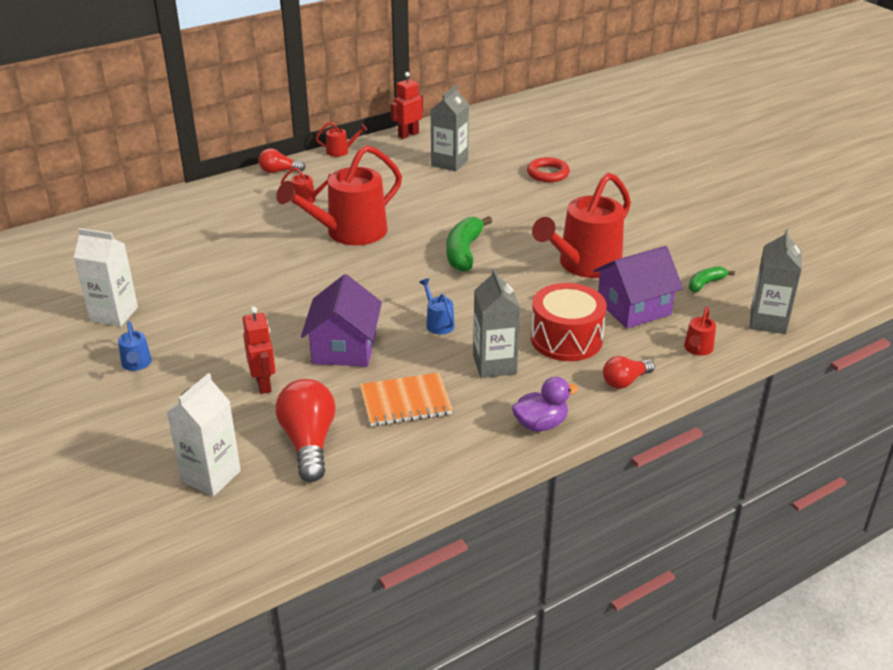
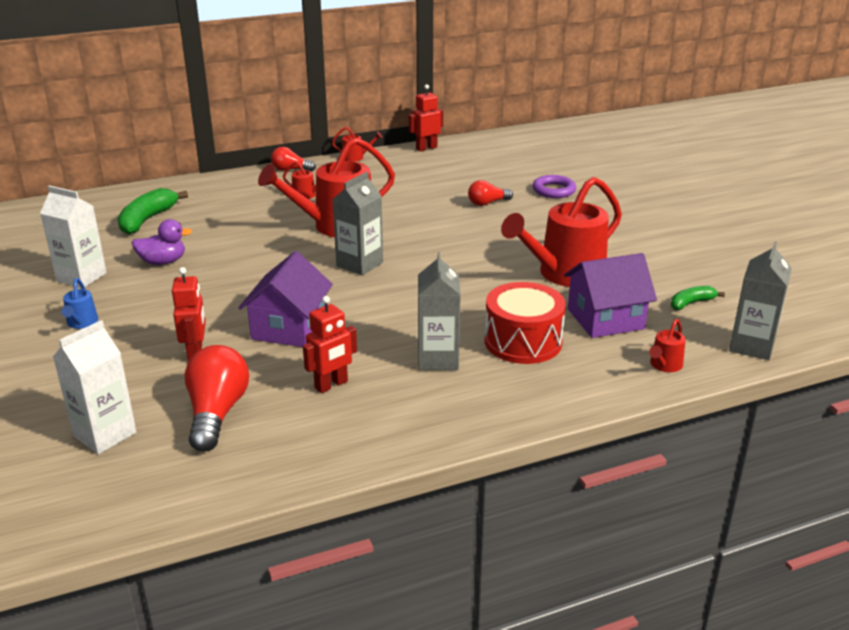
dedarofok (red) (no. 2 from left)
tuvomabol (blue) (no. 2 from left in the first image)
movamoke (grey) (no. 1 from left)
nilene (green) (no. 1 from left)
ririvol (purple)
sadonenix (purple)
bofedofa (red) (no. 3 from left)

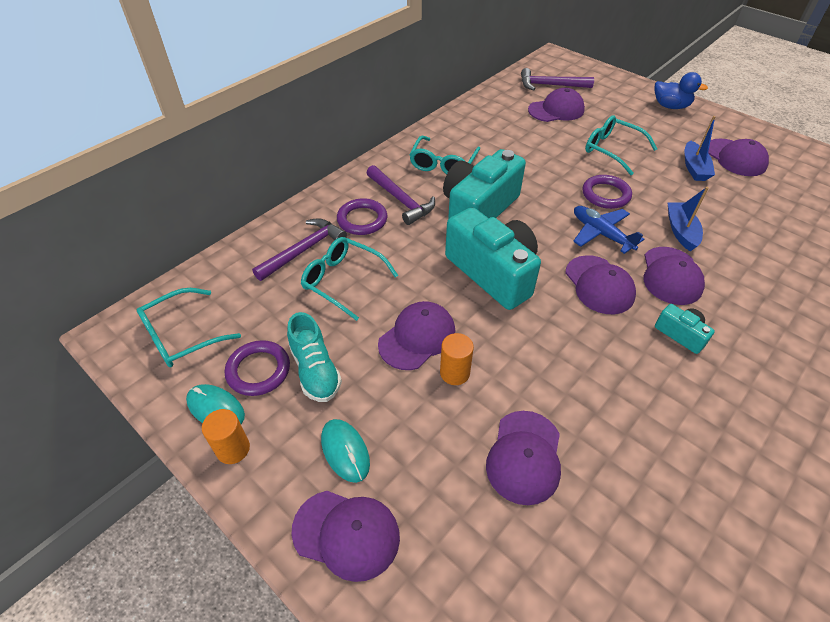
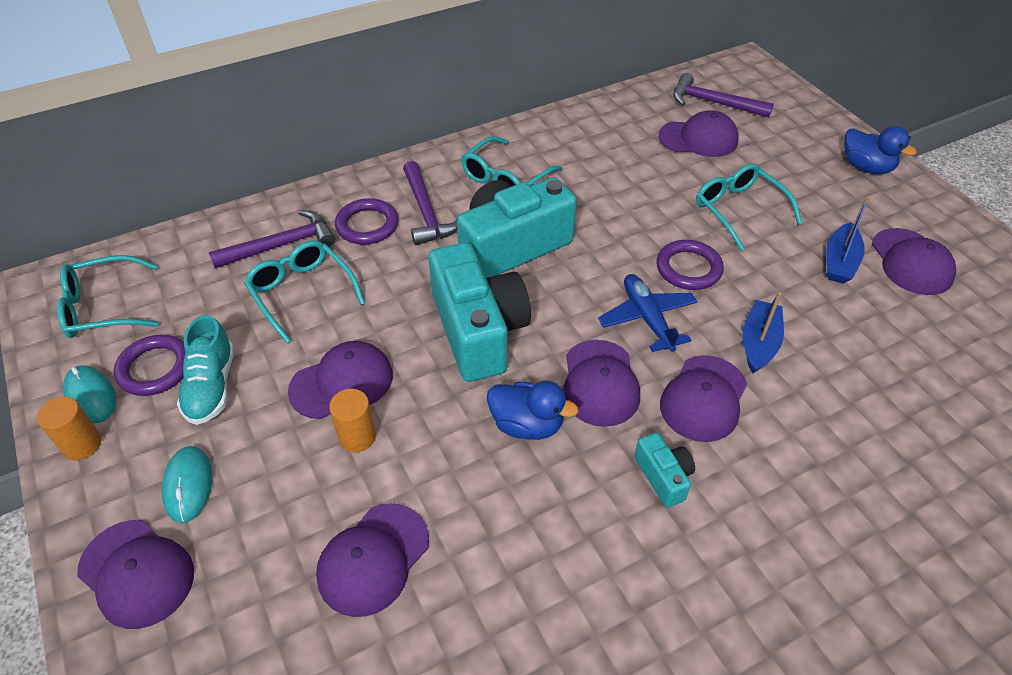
ririvol (blue) (no. 1 from left)

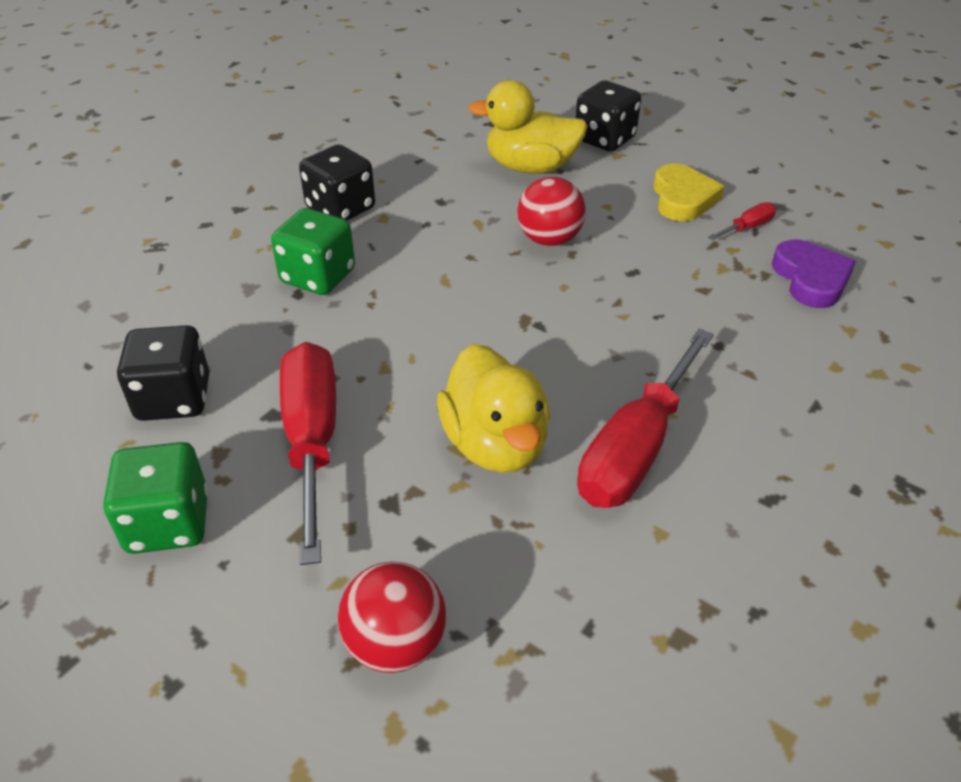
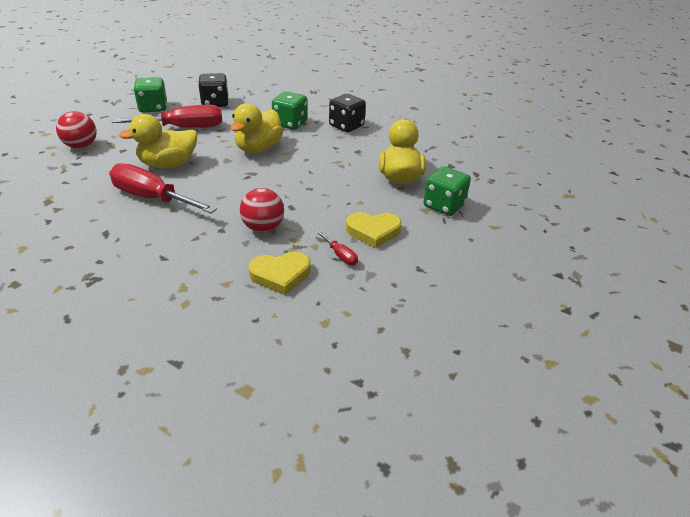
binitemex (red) (no. 2 from left)
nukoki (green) (no. 3 from left)
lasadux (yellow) (no. 1 from left)
ririvol (yellow) (no. 2 from left)

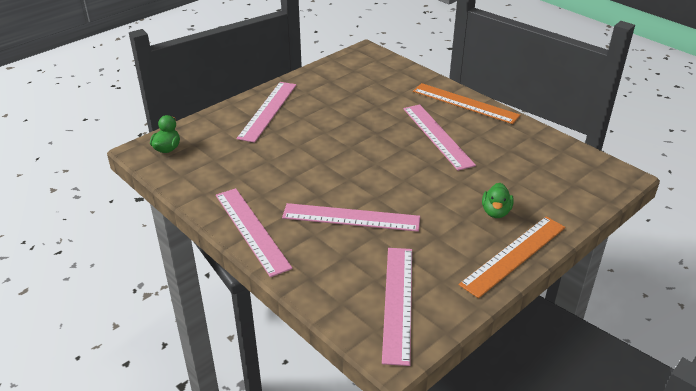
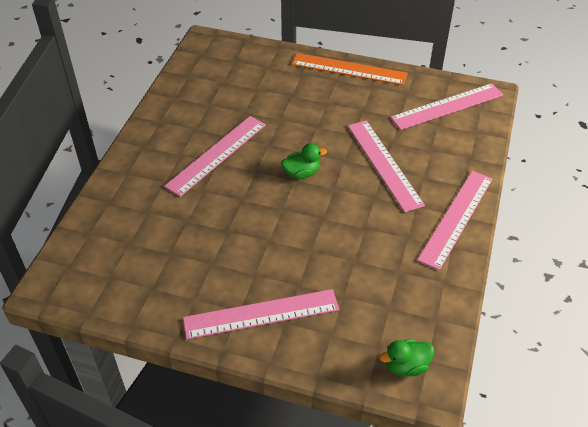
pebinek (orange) (no. 1 from left in the first image)
ririvol (green) (no. 1 from left)

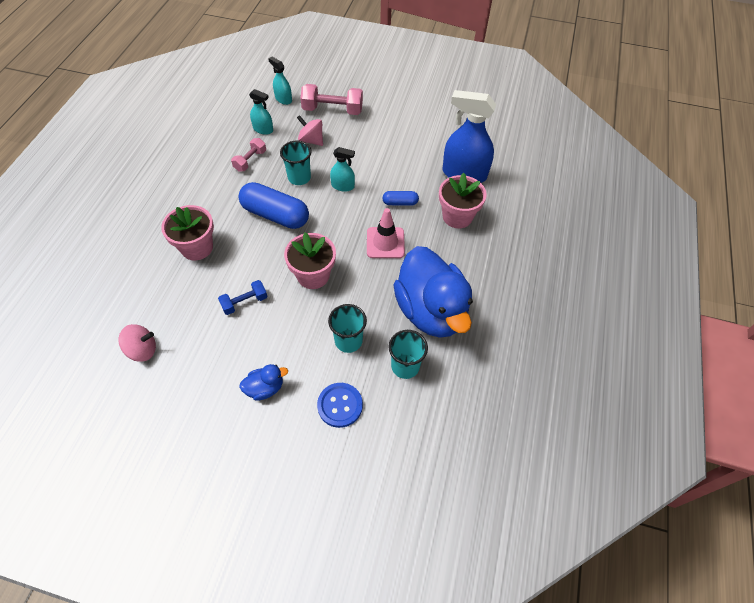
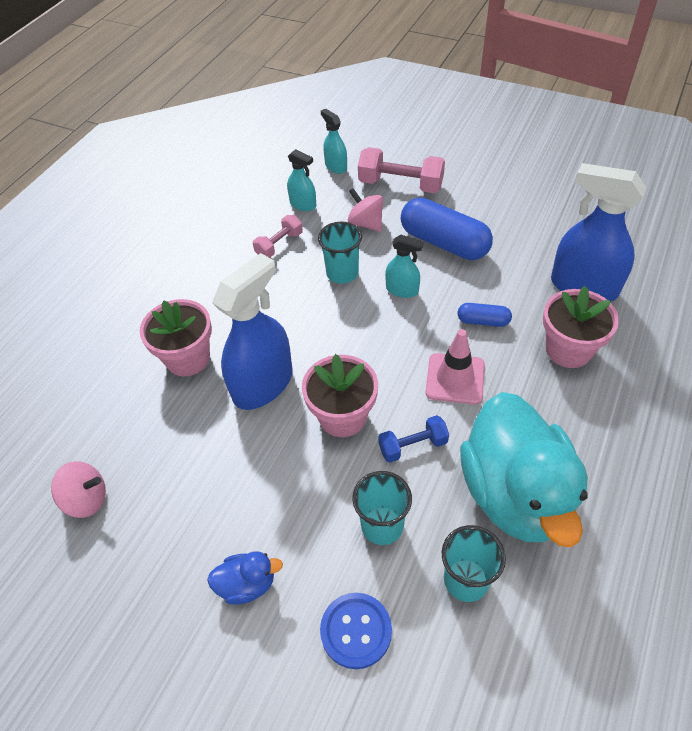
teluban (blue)
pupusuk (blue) (no. 1 from left)
ririvol (turquoise)
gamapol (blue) (no. 1 from left)

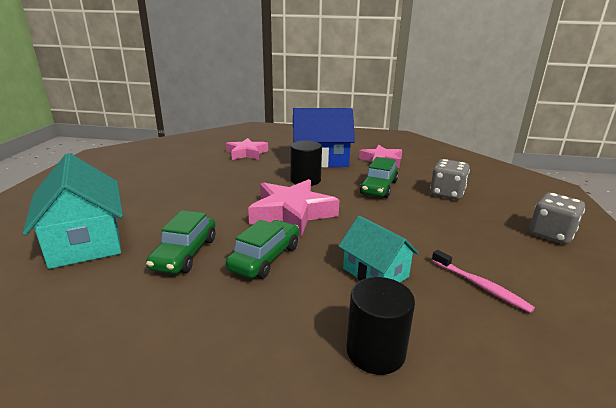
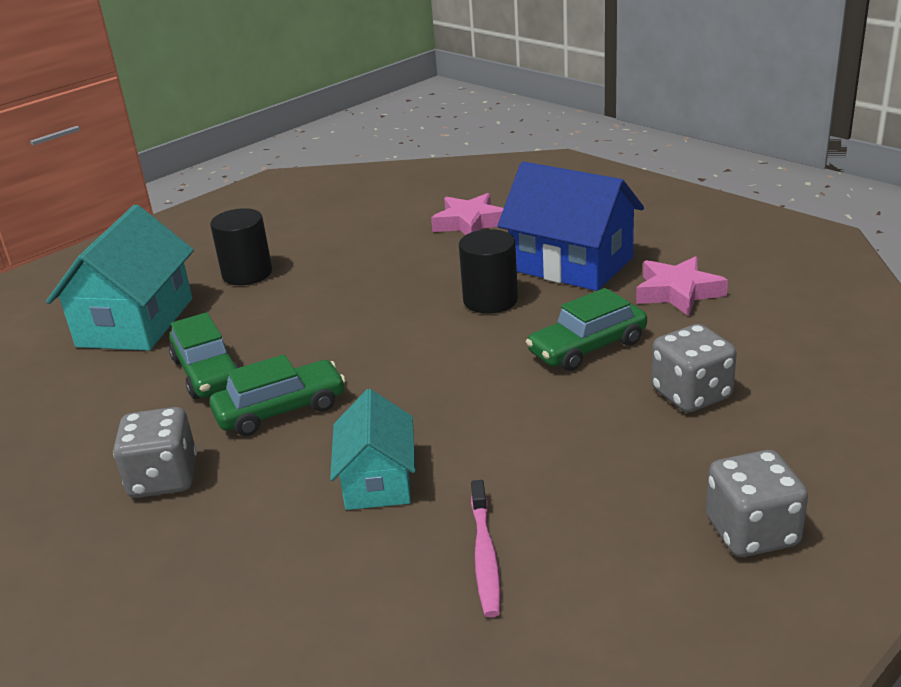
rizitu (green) (no. 1 from left)
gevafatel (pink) (no. 2 from left in the first image)
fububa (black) (no. 1 from left)
nukoki (grey) (no. 1 from left)

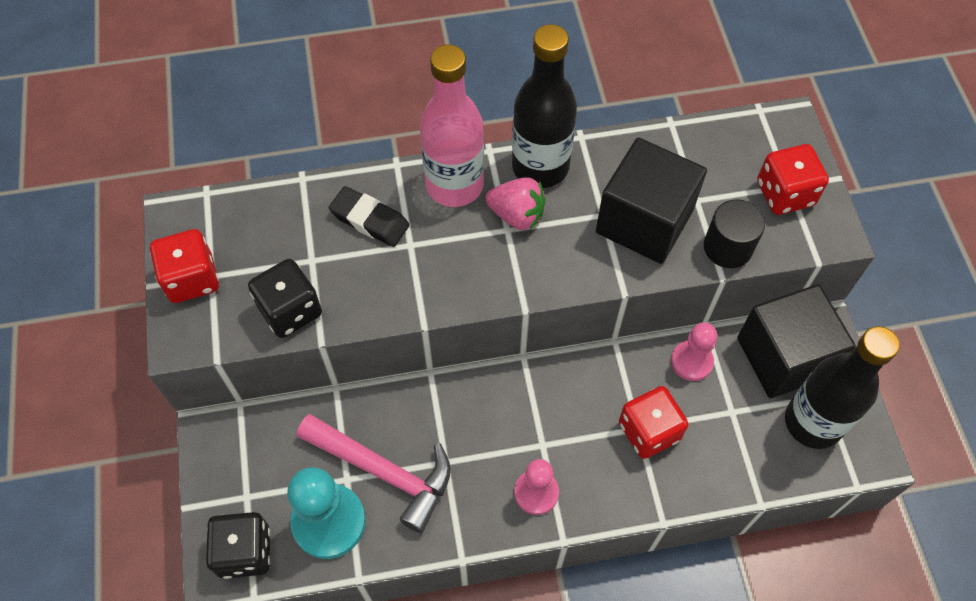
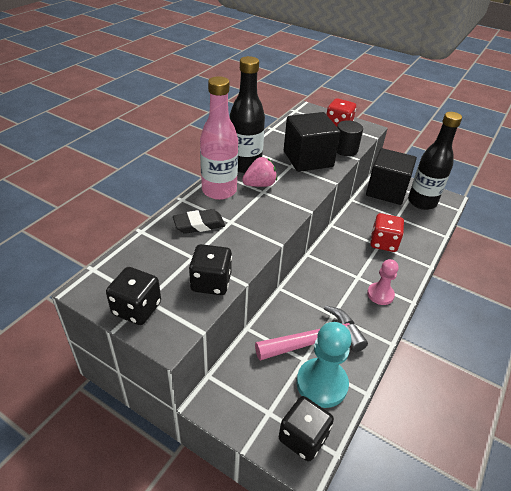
nukoki (black) (no. 1 from left)
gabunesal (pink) (no. 2 from left in the first image)

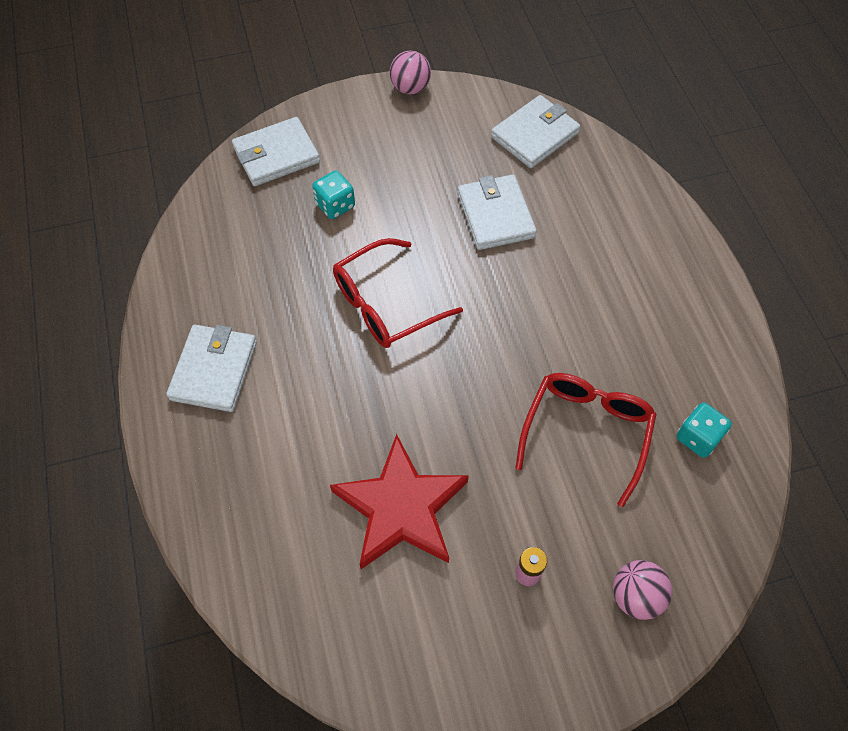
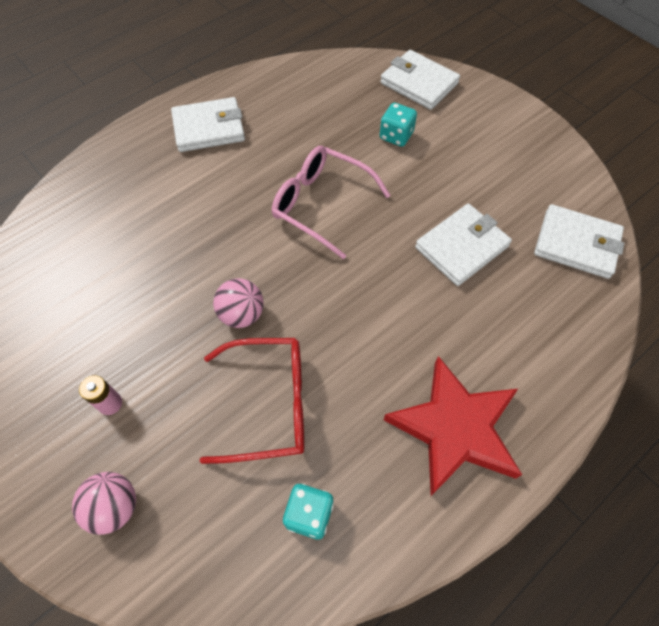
gevafatel (red)
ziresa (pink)
binitemex (pink) (no. 2 from left)

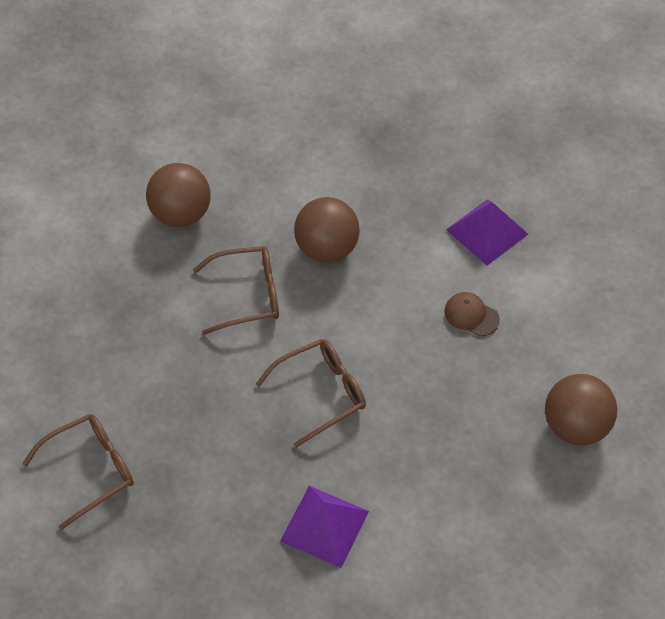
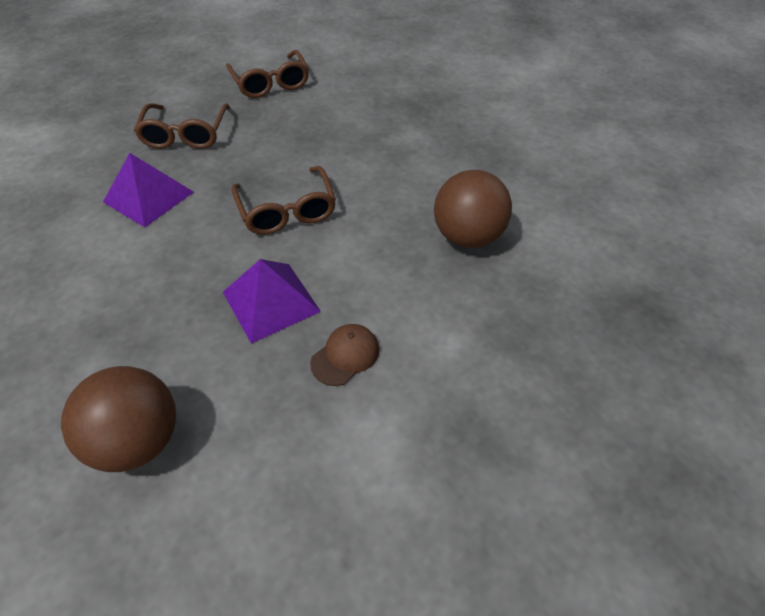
binitemex (brown) (no. 1 from left in the first image)
ziresa (brown) (no. 1 from left)
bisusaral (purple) (no. 2 from left)

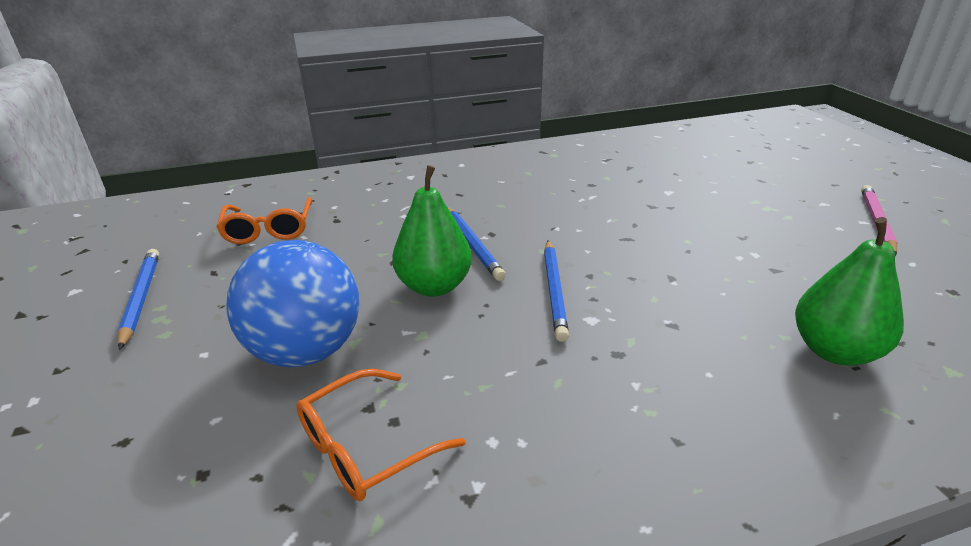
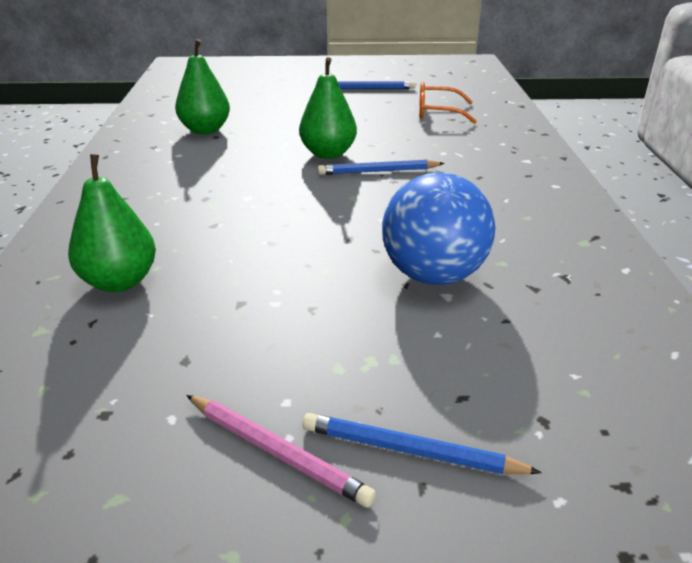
binitemex (blue)
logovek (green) (no. 2 from left)
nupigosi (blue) (no. 3 from left)

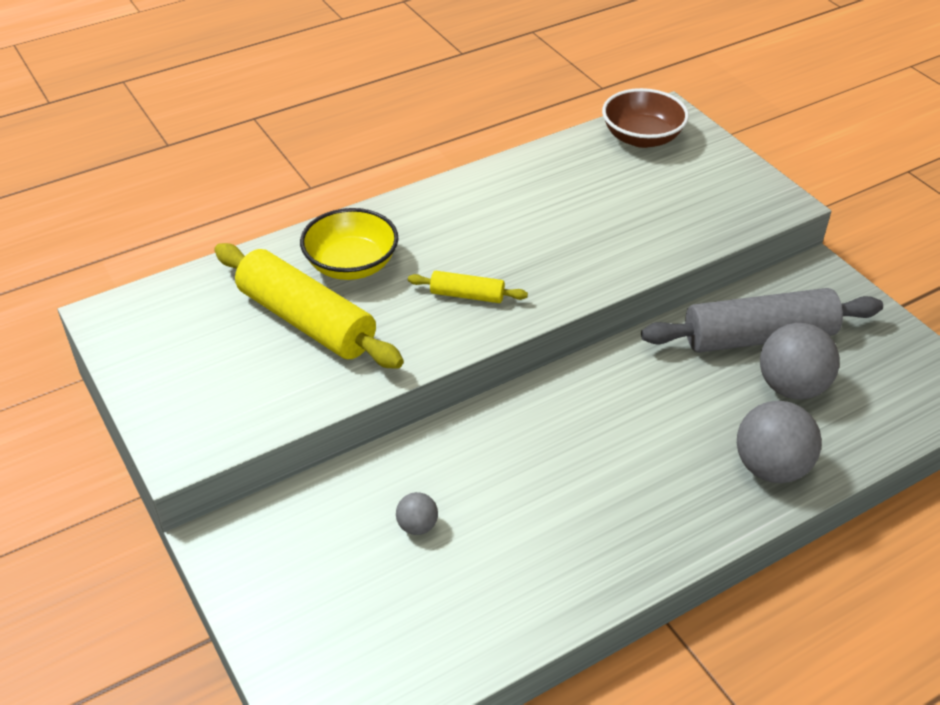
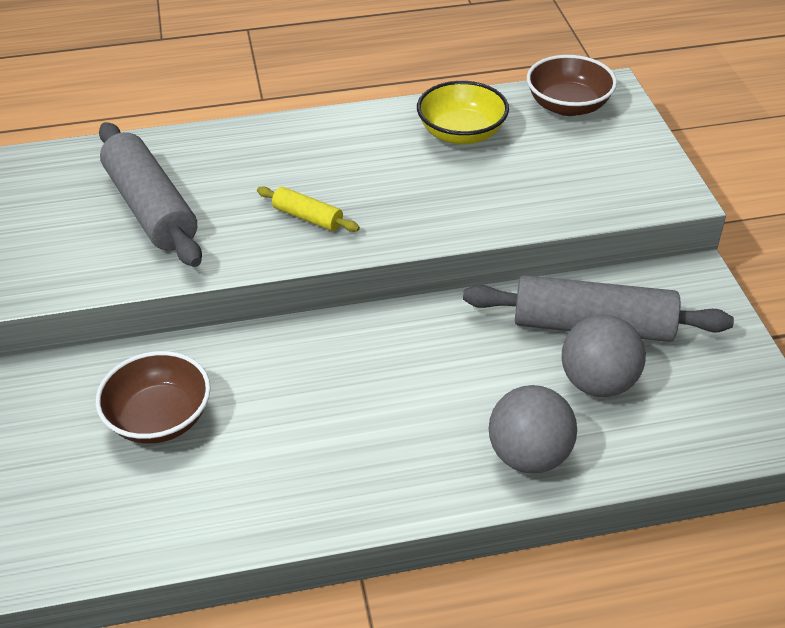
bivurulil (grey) (no. 1 from left)
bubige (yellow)
bubige (brown) (no. 1 from left)

